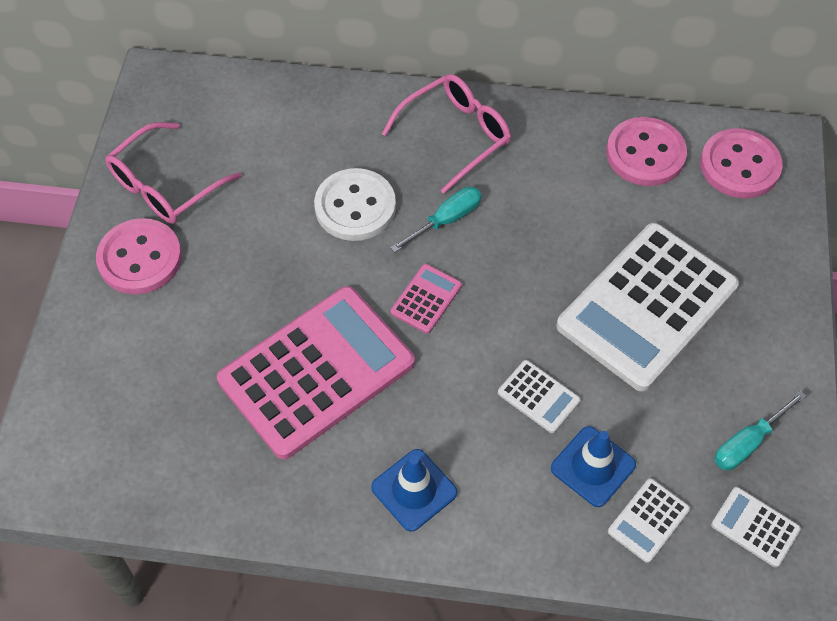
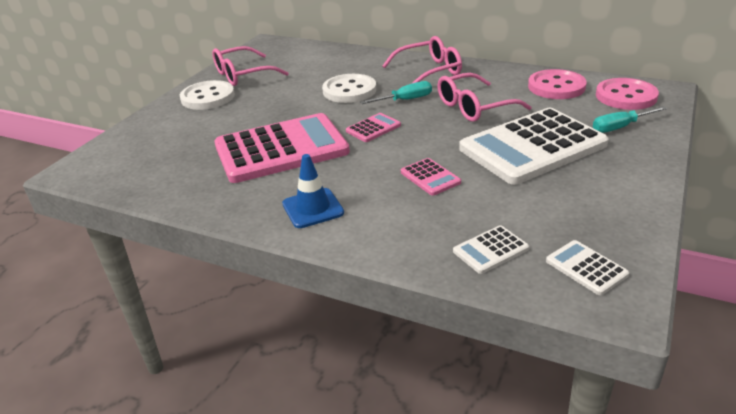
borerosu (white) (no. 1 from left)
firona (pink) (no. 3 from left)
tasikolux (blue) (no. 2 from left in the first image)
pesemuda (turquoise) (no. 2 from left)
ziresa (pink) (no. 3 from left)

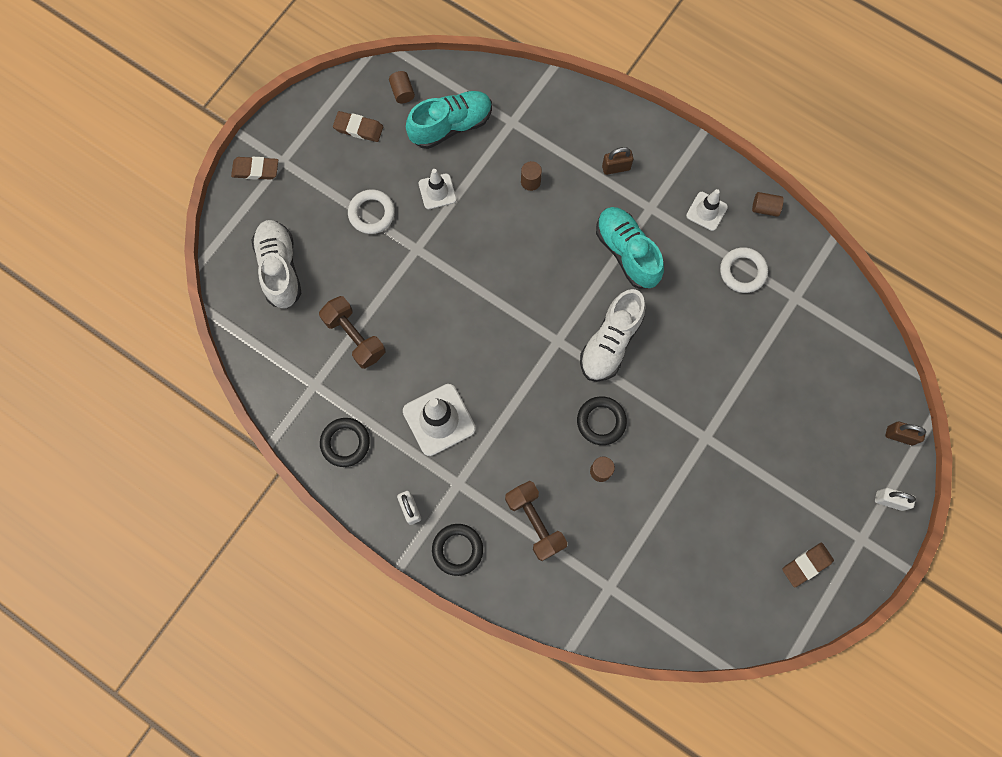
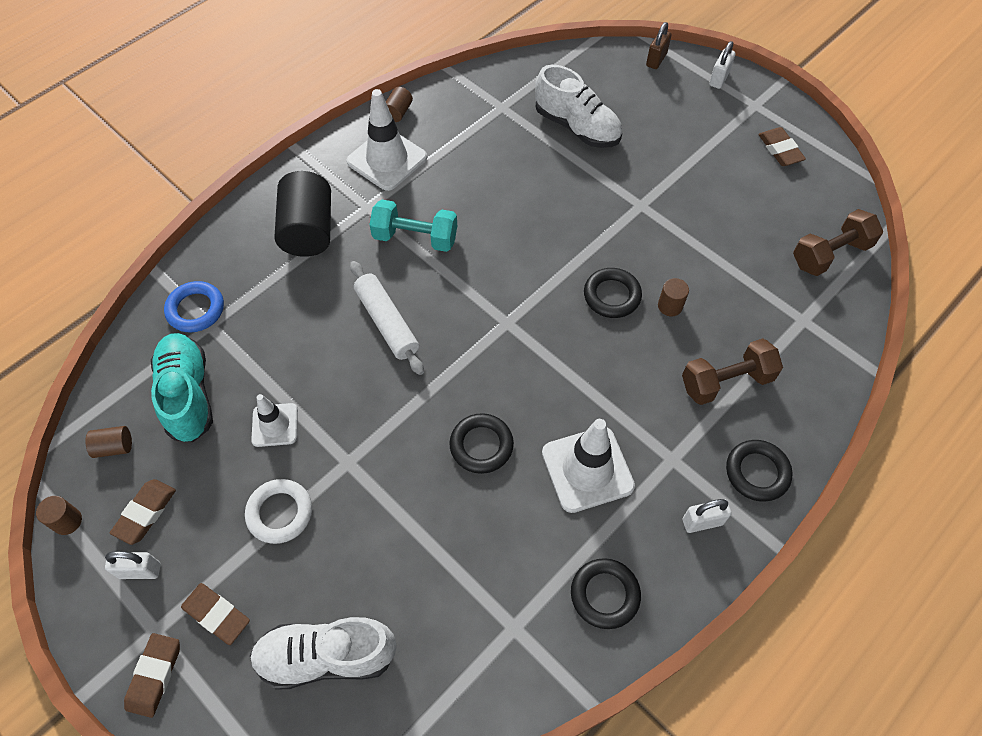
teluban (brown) (no. 2 from left)
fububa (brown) (no. 1 from left)
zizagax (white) (no. 2 from left)
teluban (turquoise)
fububa (black)
tasikolux (white) (no. 2 from left)
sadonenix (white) (no. 2 from left in the first image)
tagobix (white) (no. 1 from left)
sadonenix (blue)
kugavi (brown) (no. 3 from left)
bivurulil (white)
sadonenix (black) (no. 1 from left)

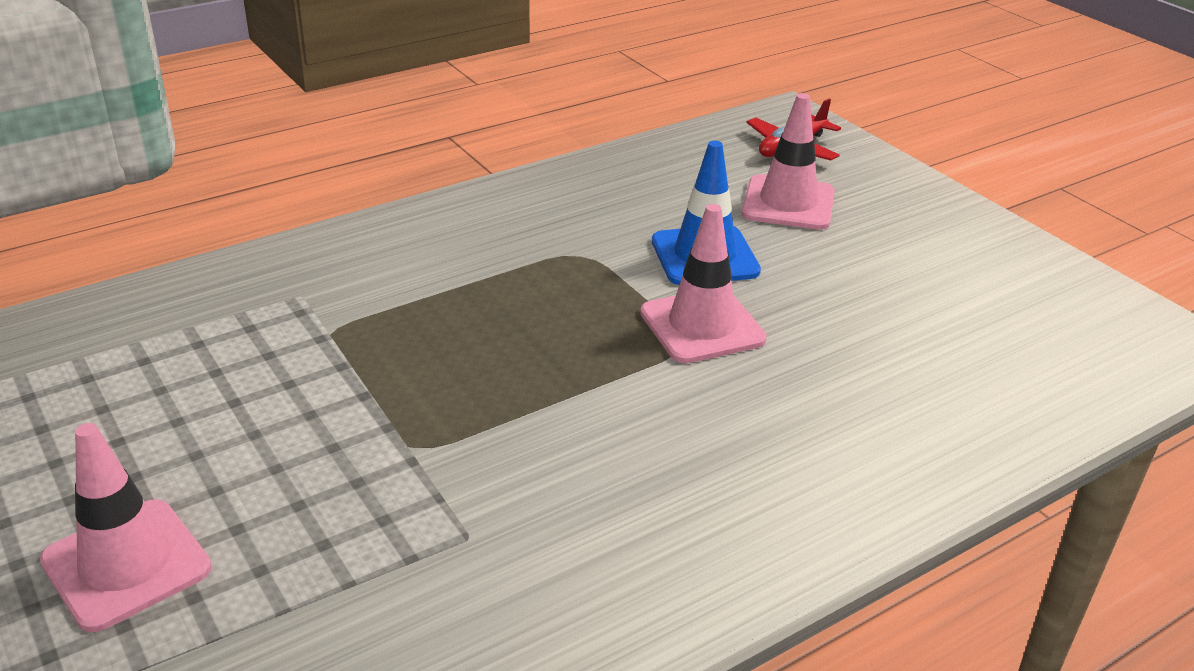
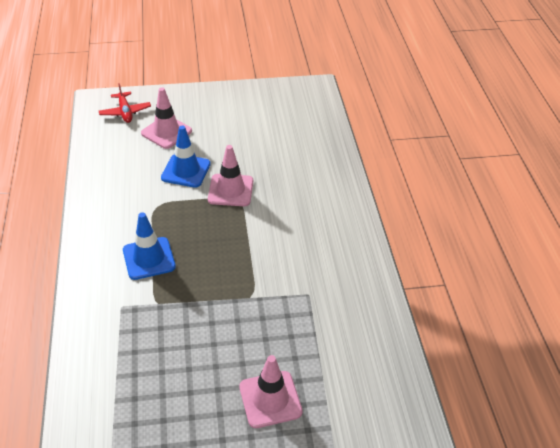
tasikolux (blue) (no. 1 from left)

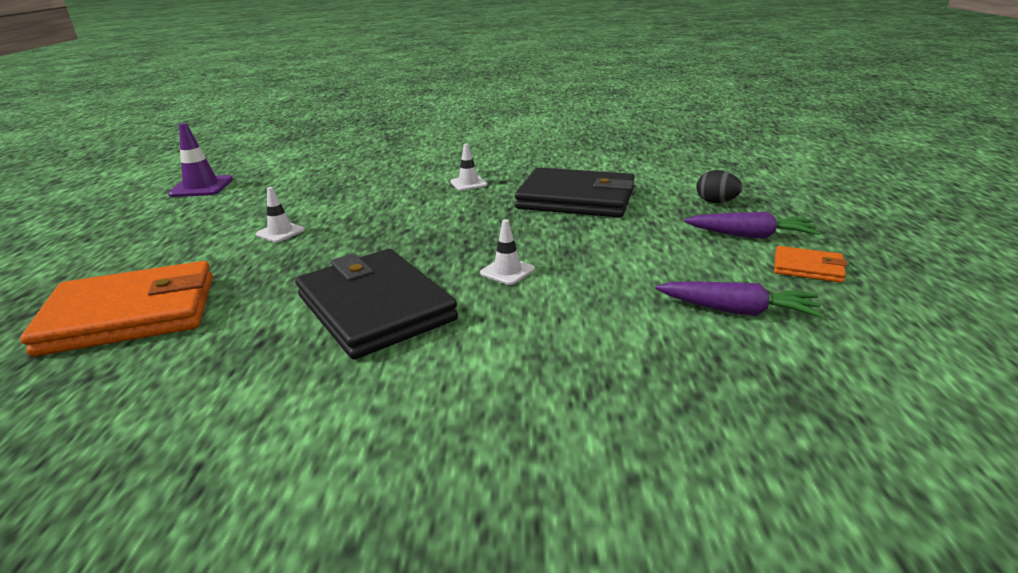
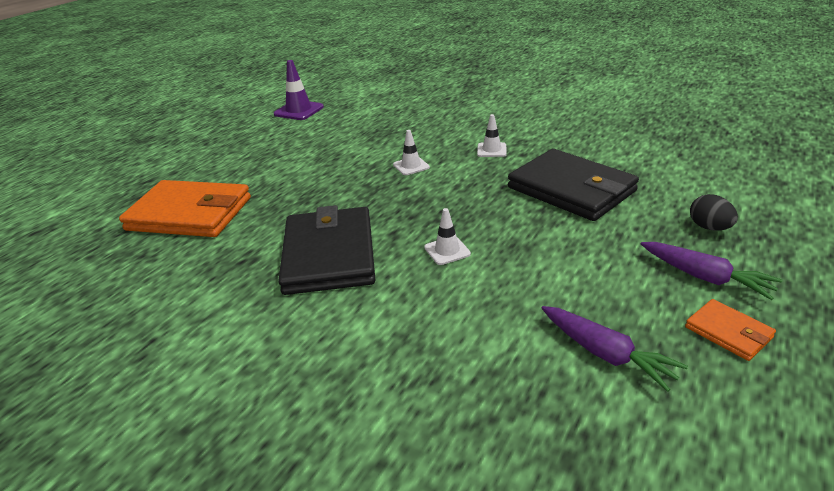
tasikolux (white) (no. 1 from left)

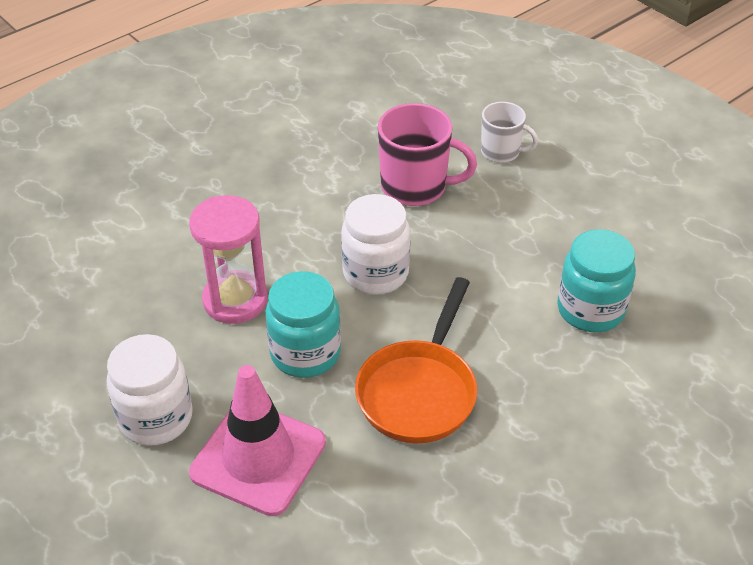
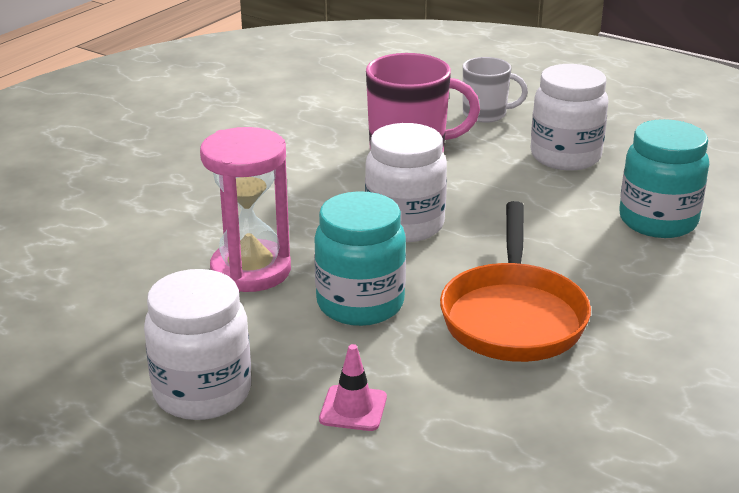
tasikolux (pink)
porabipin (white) (no. 3 from left)

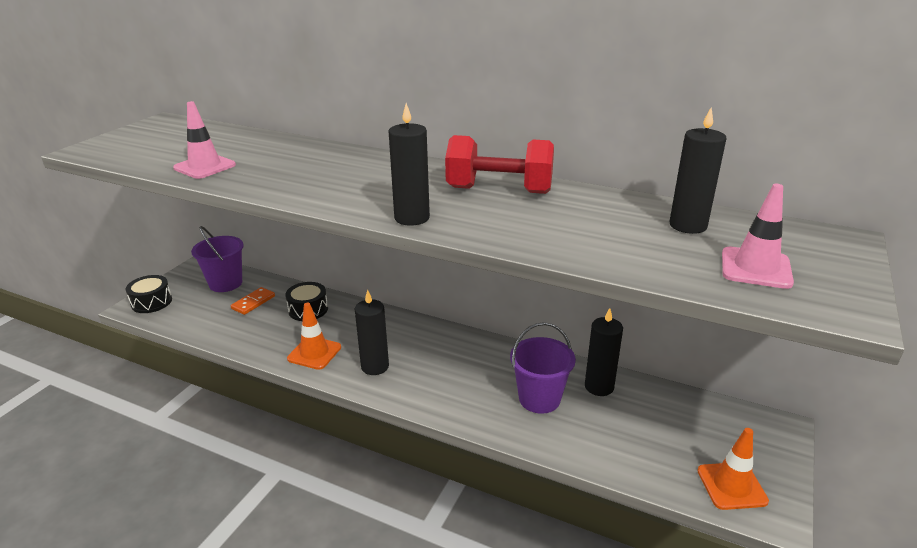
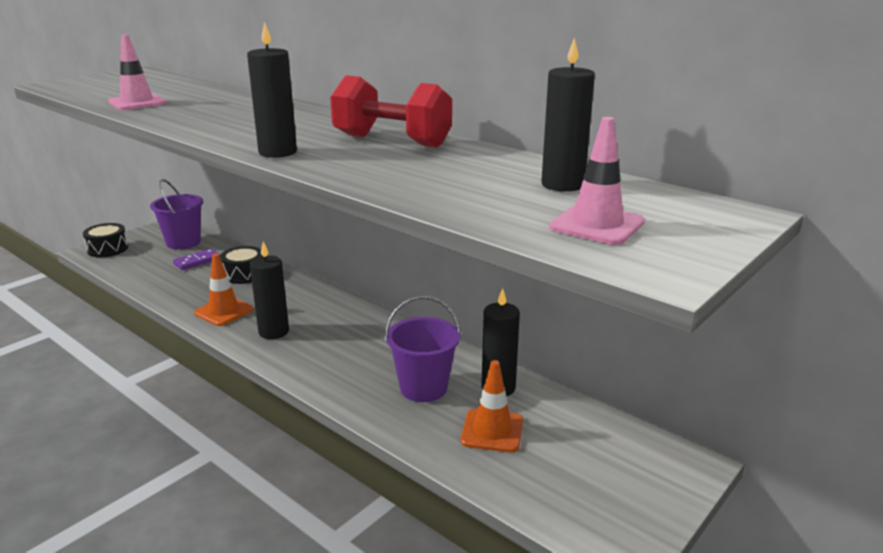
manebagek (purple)
tasikolux (orange) (no. 2 from left)

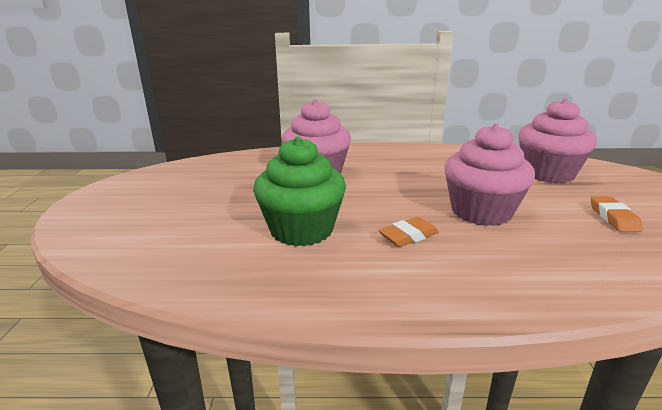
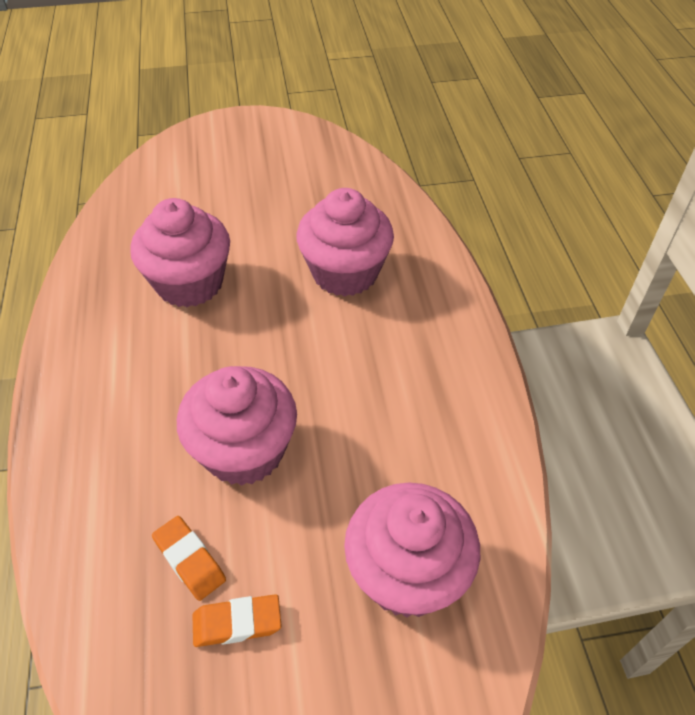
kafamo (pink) (no. 1 from left)
kugavi (orange) (no. 1 from left)

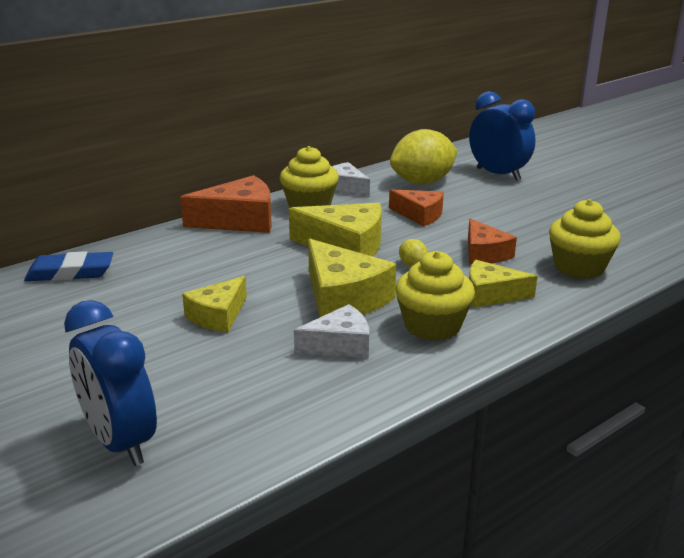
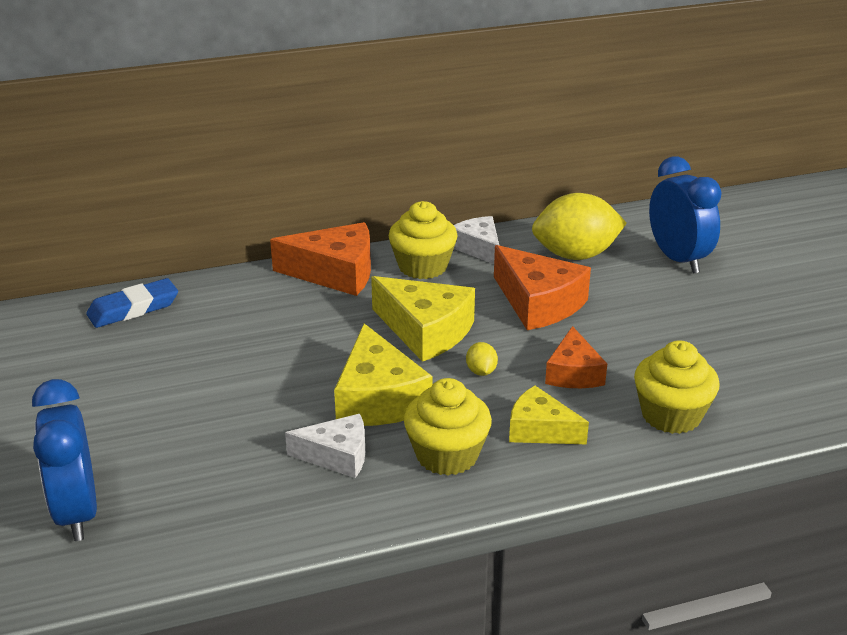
kugavi (blue)
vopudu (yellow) (no. 1 from left in the first image)
vopudu (orange) (no. 2 from left)

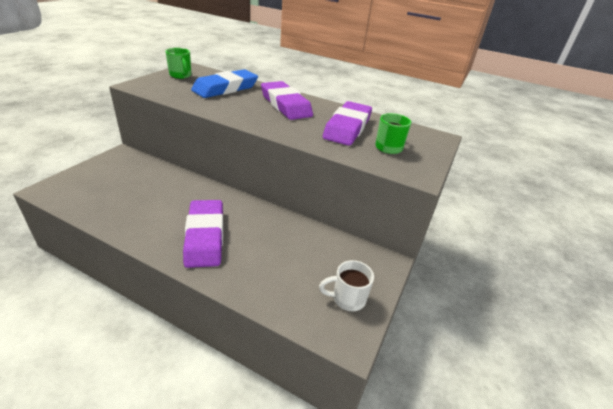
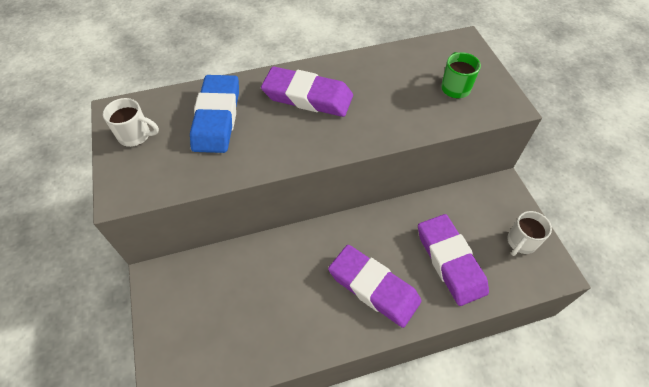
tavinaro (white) (no. 1 from left)
kugavi (purple) (no. 3 from left)

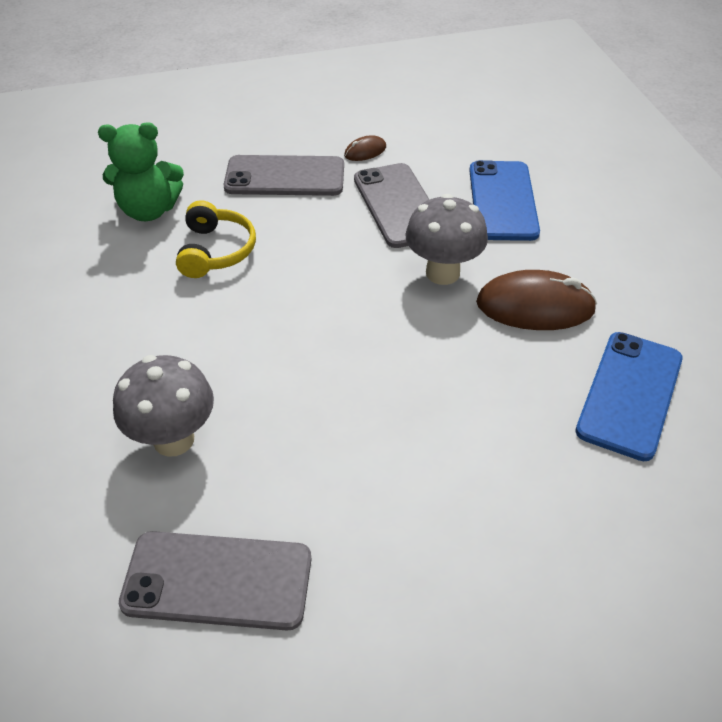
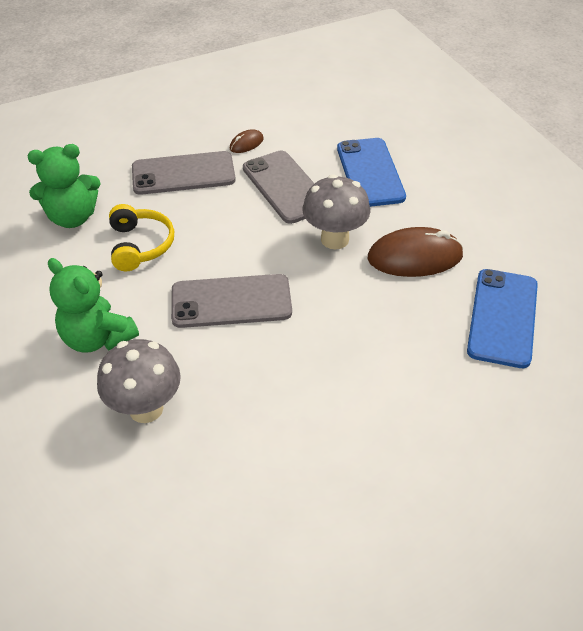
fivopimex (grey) (no. 2 from left)
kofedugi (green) (no. 2 from left)

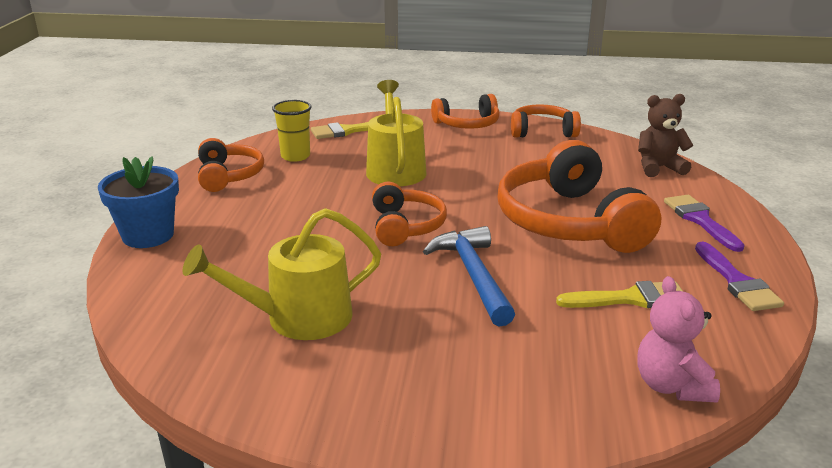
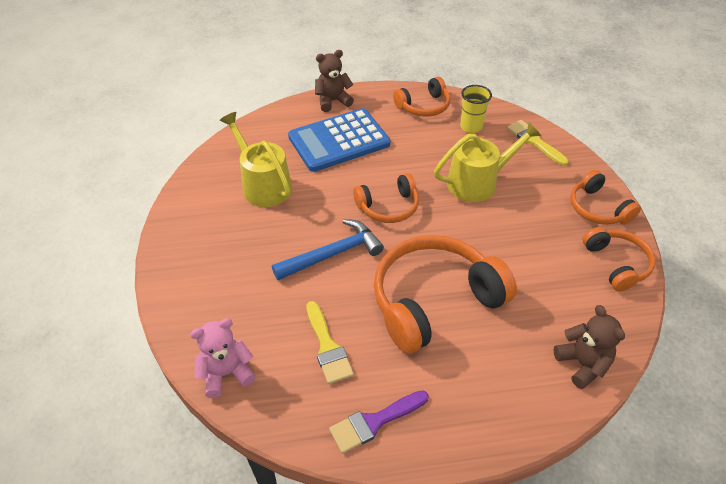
kofedugi (brown) (no. 1 from left)
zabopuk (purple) (no. 1 from left in the first image)
firona (blue)

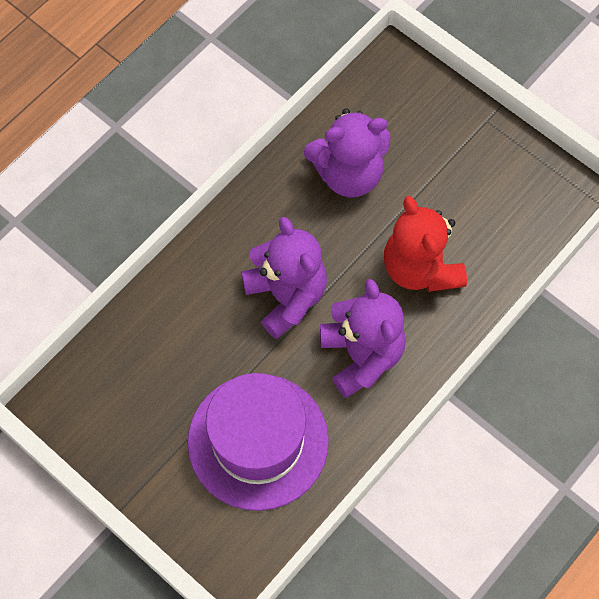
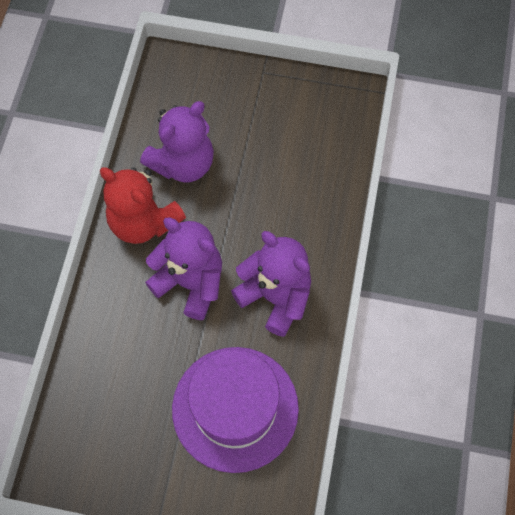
kofedugi (red)

